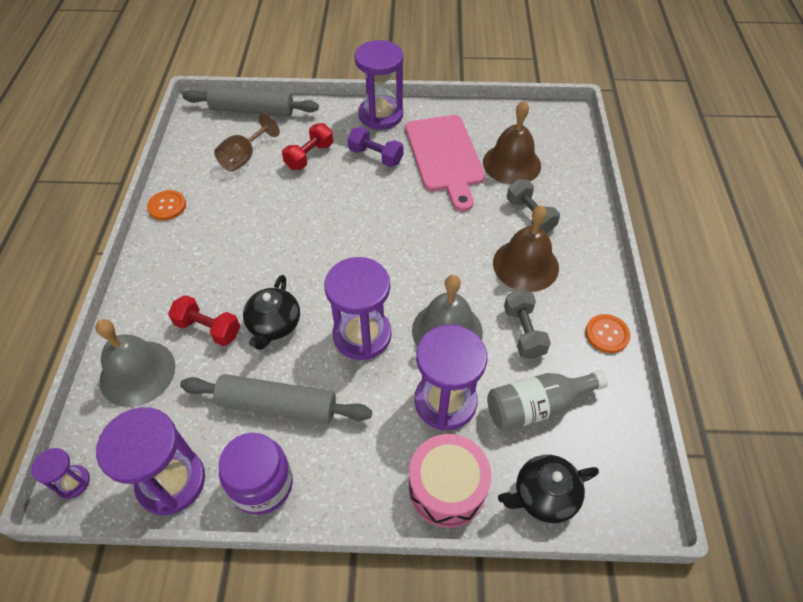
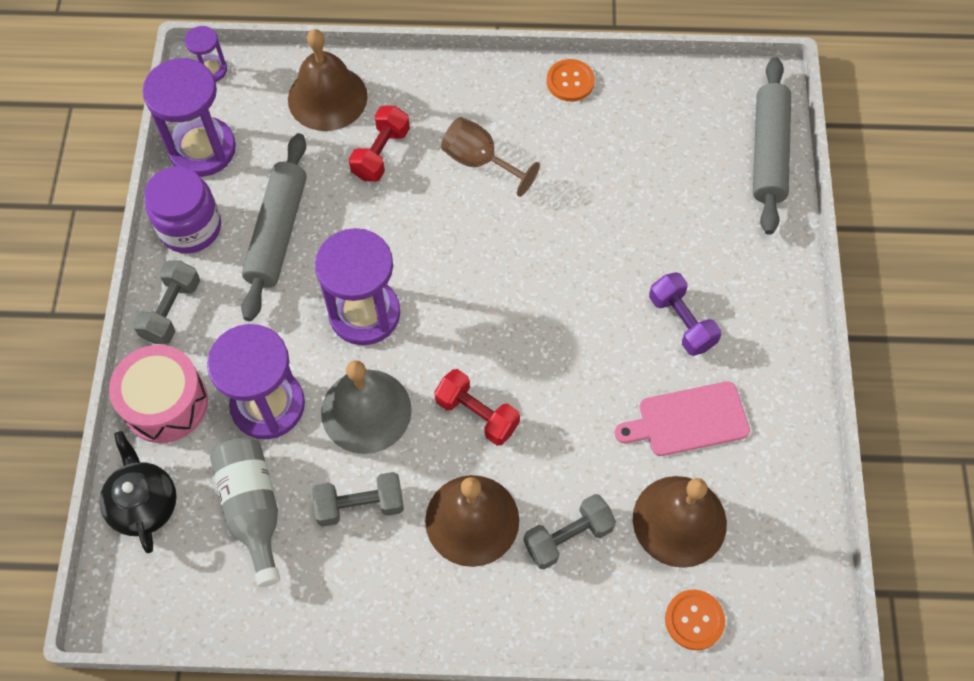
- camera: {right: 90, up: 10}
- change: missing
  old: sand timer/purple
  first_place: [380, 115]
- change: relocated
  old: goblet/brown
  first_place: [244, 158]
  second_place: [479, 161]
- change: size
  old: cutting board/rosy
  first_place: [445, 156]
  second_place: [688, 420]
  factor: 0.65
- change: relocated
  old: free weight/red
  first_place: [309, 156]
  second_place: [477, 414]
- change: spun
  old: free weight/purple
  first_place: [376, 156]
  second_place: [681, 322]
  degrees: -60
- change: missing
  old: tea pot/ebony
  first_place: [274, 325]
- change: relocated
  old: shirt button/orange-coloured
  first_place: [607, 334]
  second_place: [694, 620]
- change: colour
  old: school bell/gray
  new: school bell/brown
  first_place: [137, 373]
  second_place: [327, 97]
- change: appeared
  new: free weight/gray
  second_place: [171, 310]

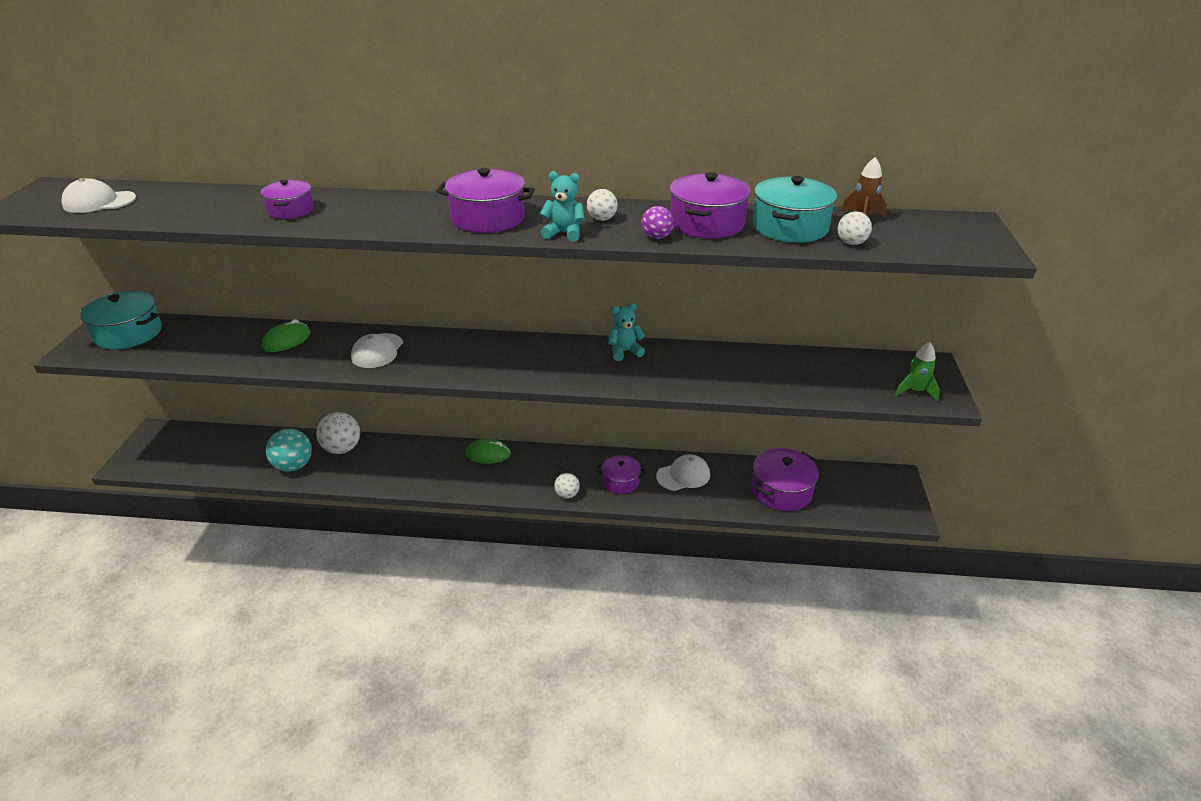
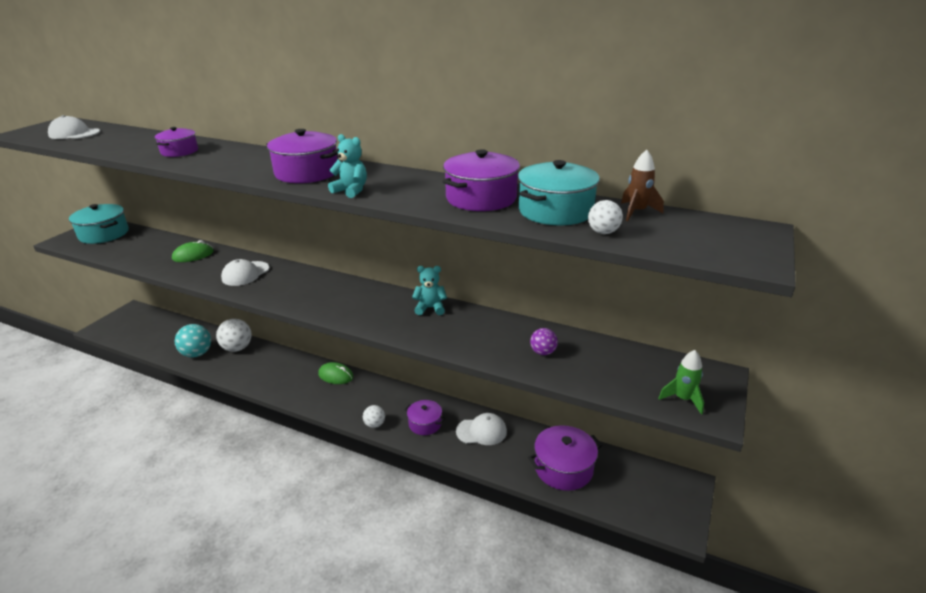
- camera: {right: 20, up: -5}
- change: missing
  old: play ball/pure white
  first_place: [602, 219]
- change: relocated
  old: play ball/purple
  first_place: [656, 237]
  second_place: [543, 352]

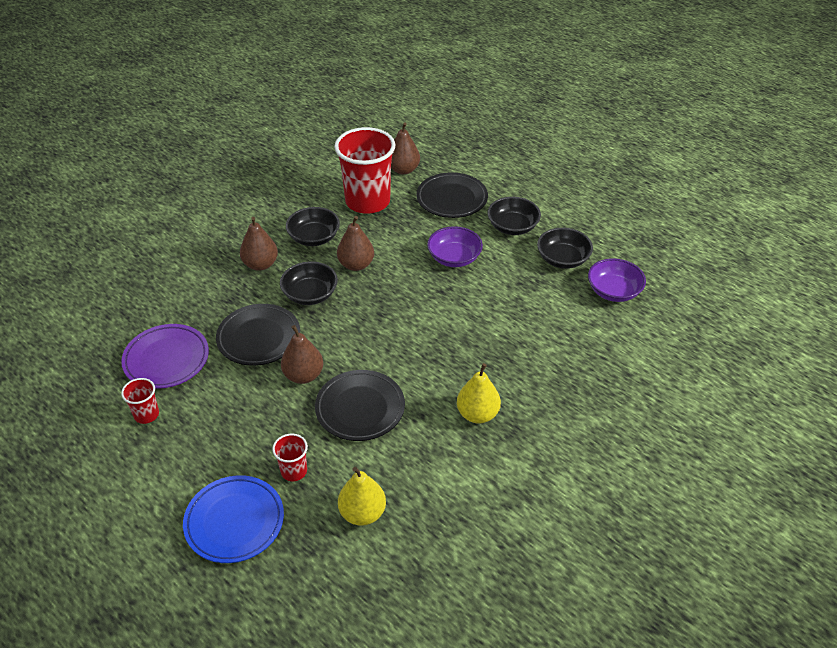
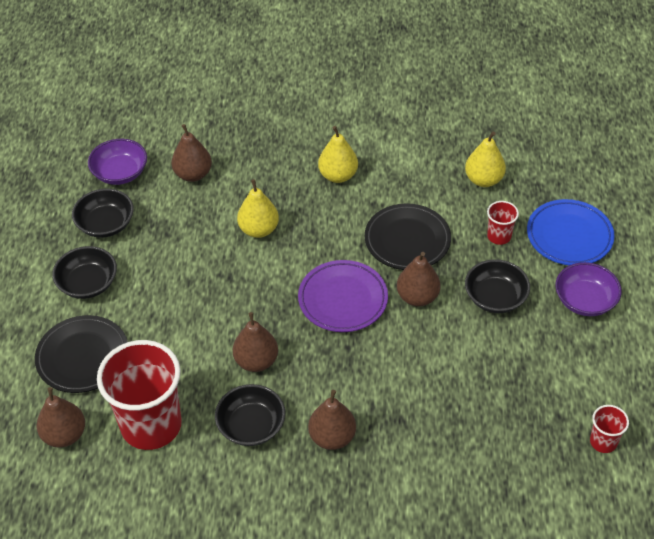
- camera: {right: -130, up: 5}
- change: relocated
  old: bowl/purple
  first_place: [454, 258]
  second_place: [585, 300]
- change: relocated
  old: bowl/ebony
  first_place: [310, 294]
  second_place: [495, 297]
- change: missing
  old: flat dish/ebony
  first_place: [259, 338]
- change: relocated
  old: flat dish/purple
  first_place: [166, 359]
  second_place: [343, 299]
- change: relocated
  old: beaker/red
  first_place: [146, 414]
  second_place: [603, 442]
- change: appeared
  new: pear/brown
  second_place: [193, 174]
- change: appeared
  new: pear/yellow
  second_place: [259, 229]

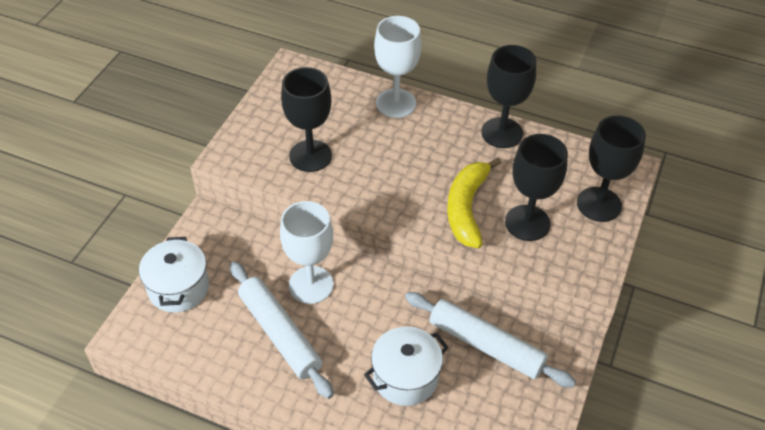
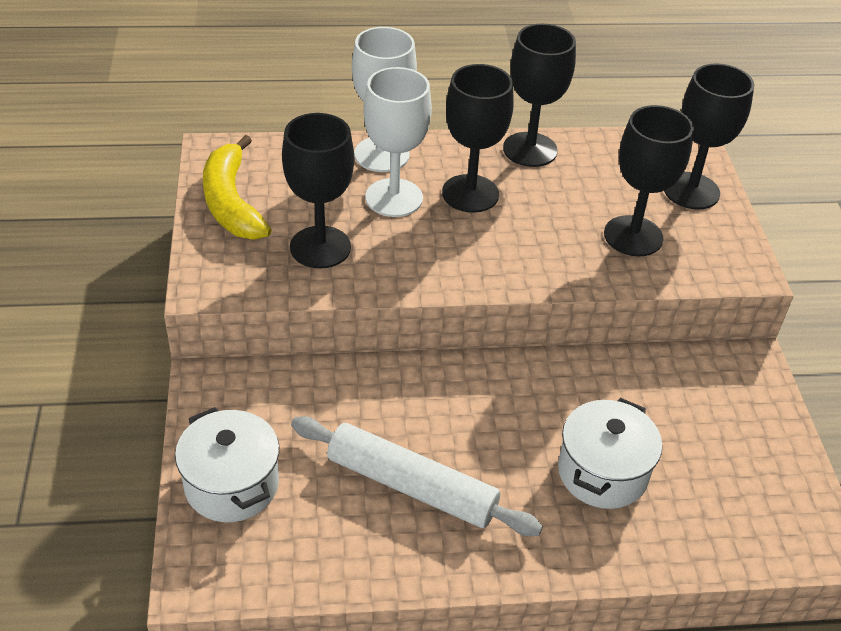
- camera: {right: -30, up: -5}
- change: relocated
  old: banana/yellow
  first_place: [467, 208]
  second_place: [232, 202]
- change: relocated
  old: goblet/pure white
  first_place: [311, 285]
  second_place: [394, 198]
- change: missing
  old: pastry roller/pure white
  first_place: [486, 345]
- change: appeared
  new: goblet/ebony
  second_place: [470, 193]

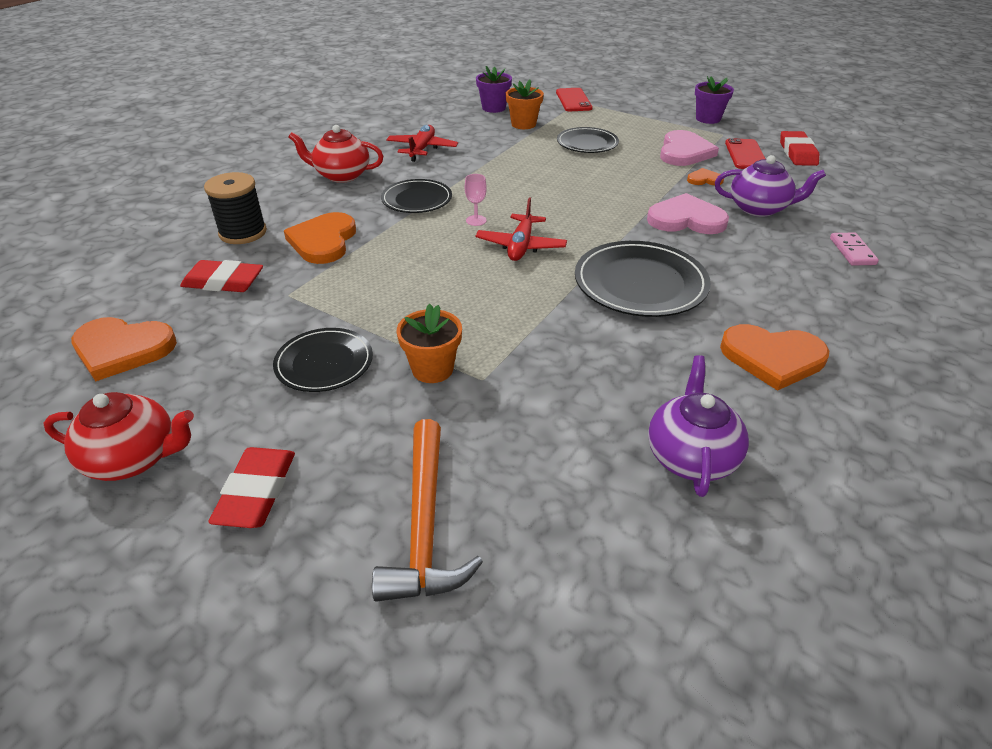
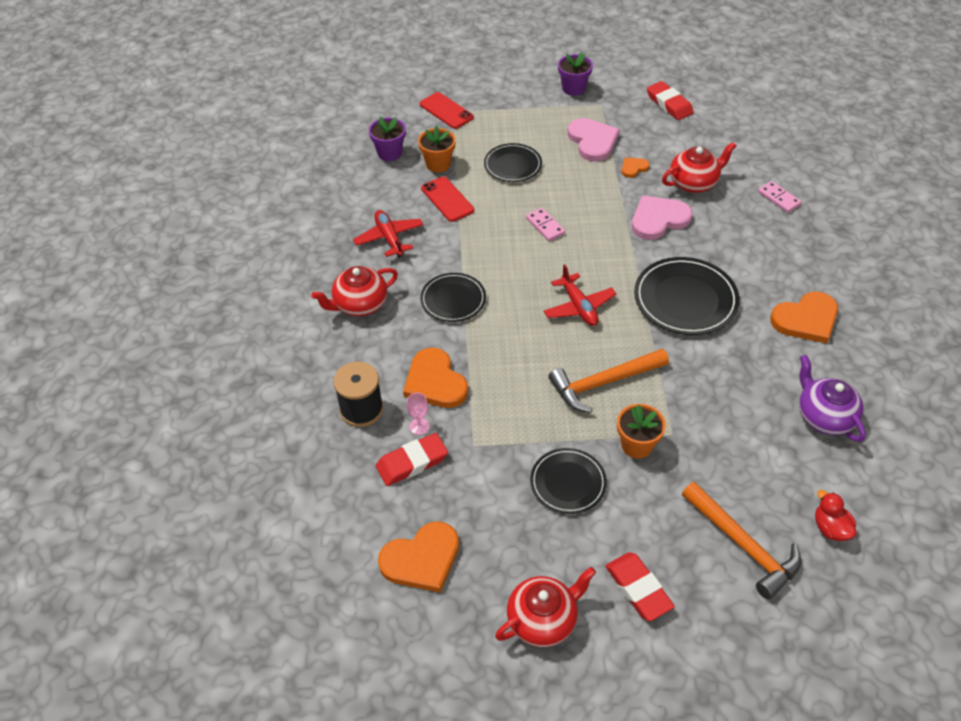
- camera: {right: -35, up: 10}
- change: relocated
  old: mobile phone/red
  first_place: [745, 155]
  second_place: [447, 199]
- change: colour
  old: tea pot/purple
  new: tea pot/red
  first_place: [759, 208]
  second_place: [693, 183]
- change: relocated
  old: goblet/rosy
  first_place: [476, 220]
  second_place: [419, 426]
- change: appeared
  new: domino piece/rosy
  second_place: [545, 226]
- change: appeared
  new: carpenter's hammer/orange-coloured
  second_place: [603, 383]
- change: appeared
  new: rubber duck/red
  second_place: [830, 528]

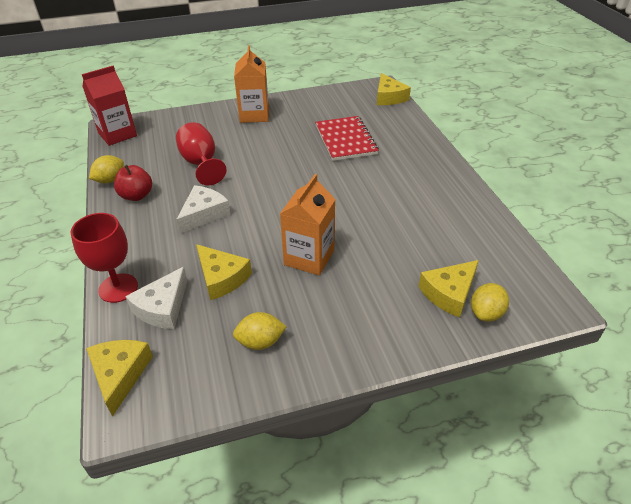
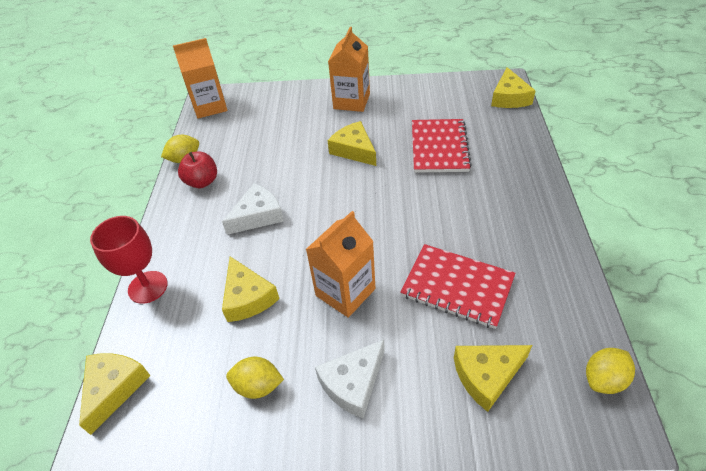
- camera: {right: 20, up: 5}
- change: colour
  old: juice carton/red
  new: juice carton/orange-coloured
  first_place: [117, 134]
  second_place: [210, 106]
- change: missing
  old: goblet/red
  first_place: [201, 163]
- change: relocated
  old: cheese/pure white
  first_place: [162, 307]
  second_place: [353, 383]
- change: relocated
  old: citrus fruit/yellow
  first_place: [486, 313]
  second_place: [604, 379]
- change: appeared
  new: cheese/yellow
  second_place: [354, 150]
- change: appeared
  new: exercise book/red
  second_place: [457, 286]

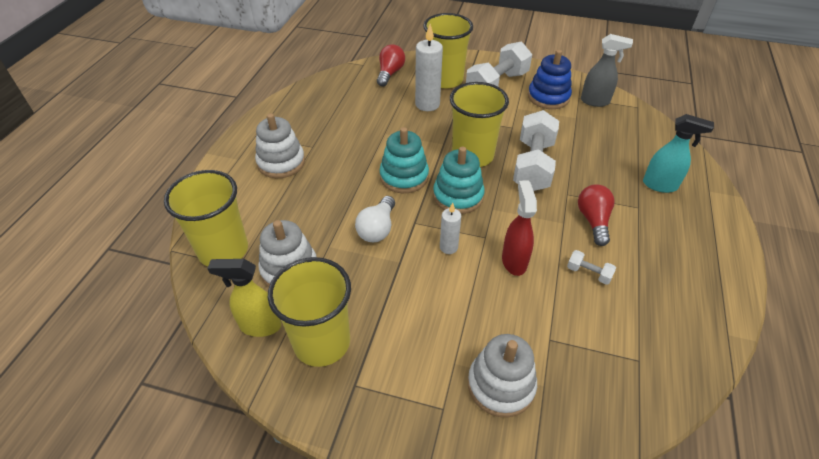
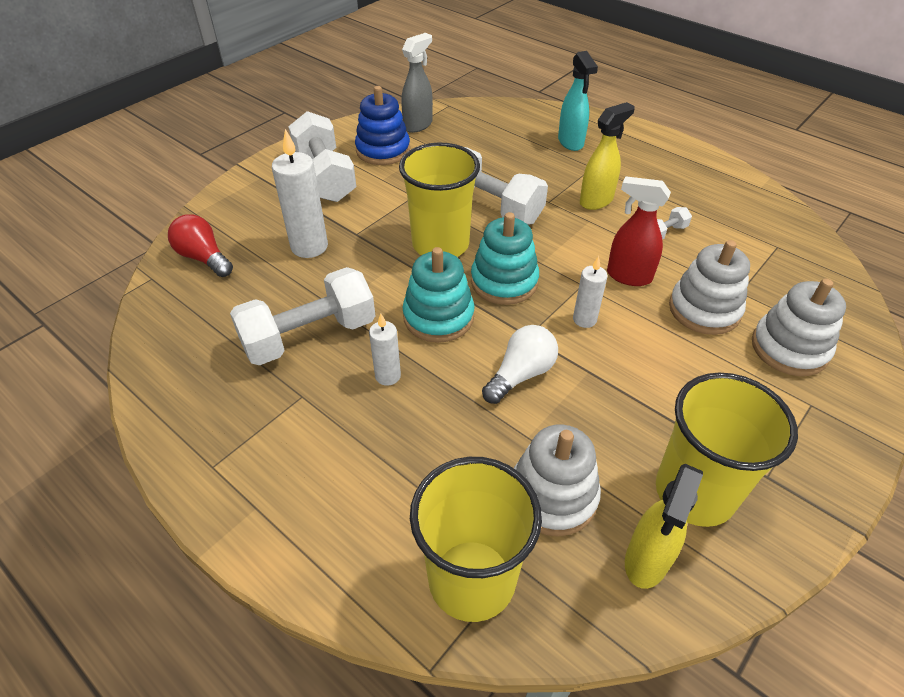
- camera: {right: -65, up: 0}
- change: missing
  old: beaker/yellow
  first_place: [445, 79]
- change: relocated
  old: stacking toy/pure white
  first_place: [281, 162]
  second_place: [704, 310]
- change: spun
  old: spray cleaner/teal
  first_place: [660, 185]
  second_place: [570, 142]
  degrees: 120
- change: exchanged
  old: lightbulb/red
  new: spray cleaner/yellow
  first_place: [593, 221]
  second_place: [596, 201]
- change: spun
  old: lightbulb/pure white
  first_place: [377, 229]
  second_place: [521, 374]
  degrees: -90
- change: appeared
  new: free weight/pure white
  second_place: [309, 336]
- change: appeared
  new: pillar candle/pure white
  second_place: [388, 376]

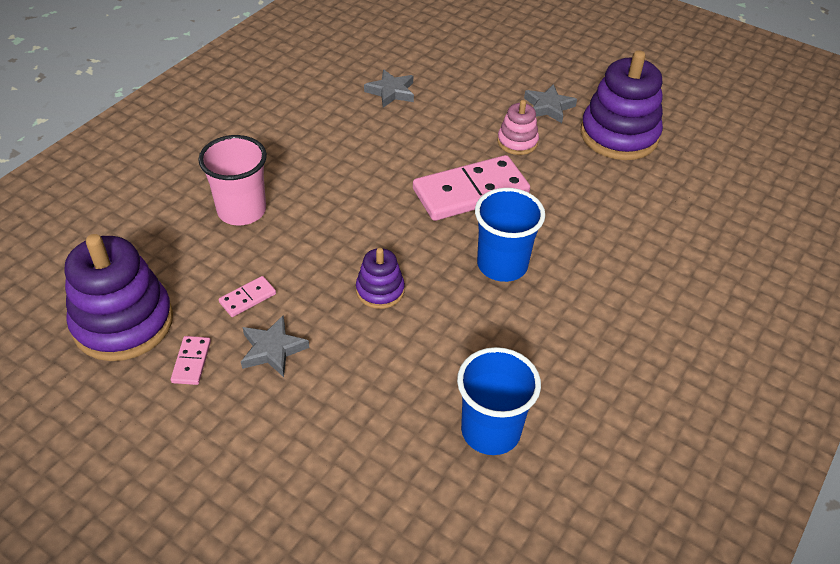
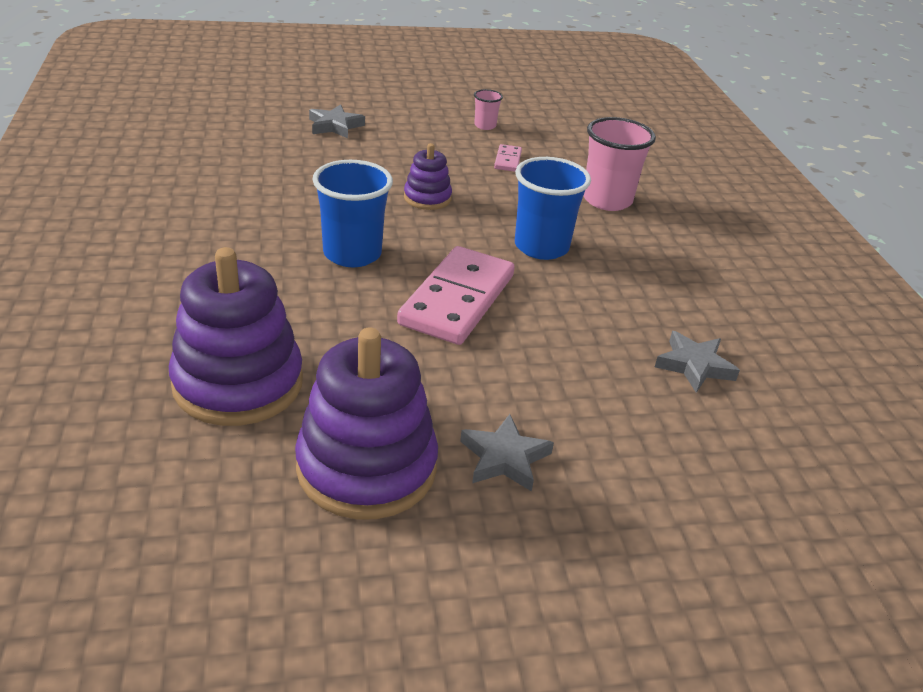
- camera: {right: 135, up: -10}
- change: missing
  old: stacking toy/rosy
  first_place: [517, 142]
- change: relocated
  old: stacking toy/purple
  first_place: [123, 322]
  second_place: [238, 383]
- change: relocated
  old: five-pointed star/gray
  first_place: [272, 349]
  second_place: [335, 126]
- change: exchanged
  old: domino piece/rosy
  new: beaker/rosy
  first_place: [191, 362]
  second_place: [485, 126]
- change: relocated
  old: beaker/blue
  first_place: [490, 431]
  second_place: [541, 247]

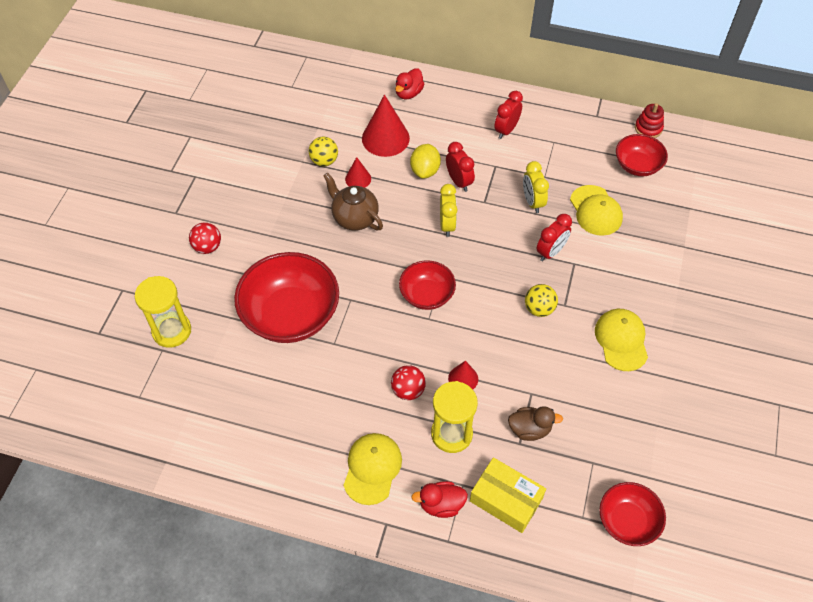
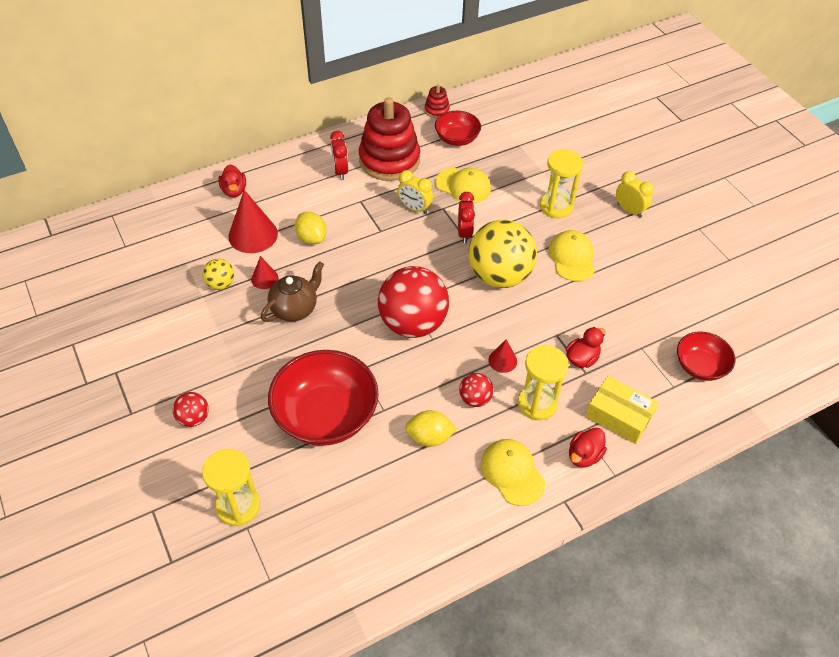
- camera: {right: -45, up: -5}
- change: missing
  old: alarm clock/red
  first_place: [459, 182]
- change: spun
  old: tea pot/brown
  first_place: [354, 218]
  second_place: [295, 309]
  degrees: 135
- change: relocated
  old: alarm clock/yellow
  first_place: [447, 225]
  second_place: [629, 210]
- change: exchanged
  old: bowl/red
  new: play ball/red
  first_place: [427, 295]
  second_place: [413, 323]
- change: size
  old: play ball/yellow
  first_place: [539, 309]
  second_place: [499, 276]
  factor: 2.19
- change: spun
  old: baseball cap/yellow
  first_place: [621, 340]
  second_place: [572, 257]
  degrees: 45
- change: colour
  old: rubber duck/brown
  new: rubber duck/red
  first_place: [530, 429]
  second_place: [582, 358]
- change: spun
  old: box/yellow
  first_place: [506, 499]
  second_place: [619, 416]
  degrees: 45
- change: appeared
  new: stacking toy/red
  second_place: [389, 160]
- change: appeared
  new: sand timer/yellow
  second_place: [556, 207]
- change: appeared
  new: citrus fruit/yellow
  second_place: [429, 437]

